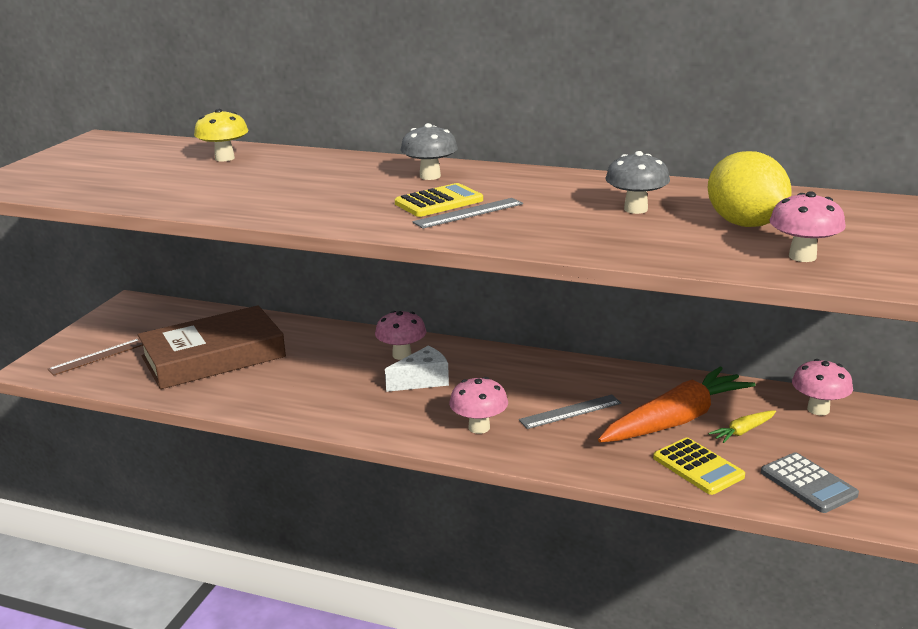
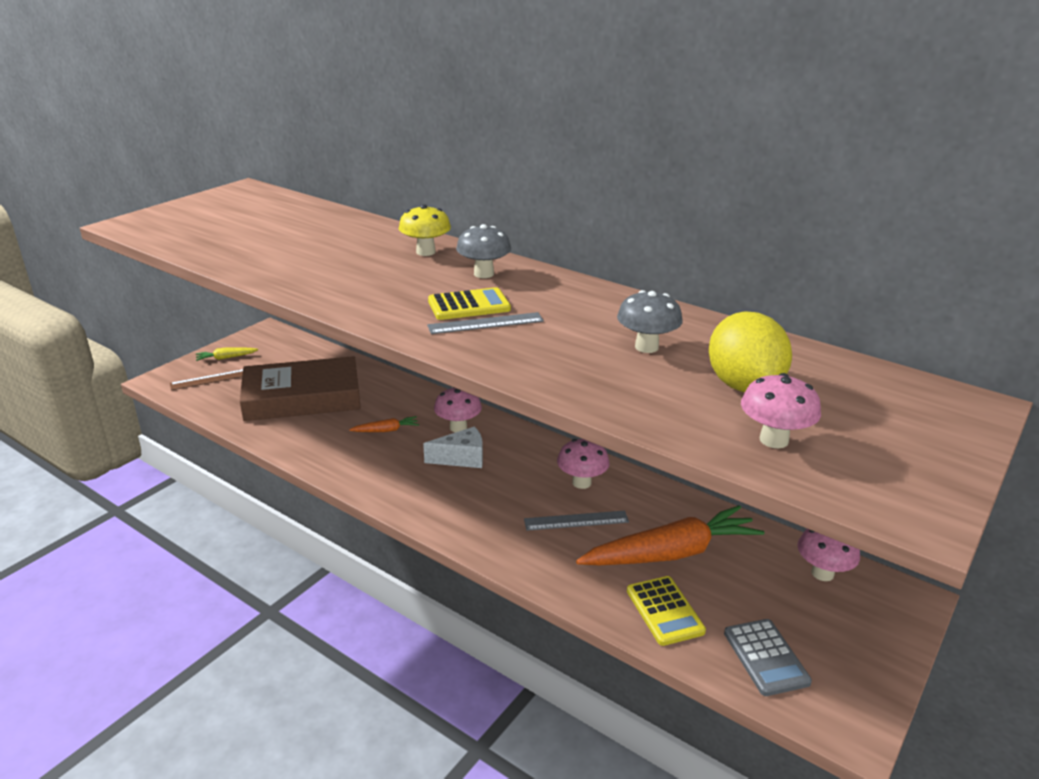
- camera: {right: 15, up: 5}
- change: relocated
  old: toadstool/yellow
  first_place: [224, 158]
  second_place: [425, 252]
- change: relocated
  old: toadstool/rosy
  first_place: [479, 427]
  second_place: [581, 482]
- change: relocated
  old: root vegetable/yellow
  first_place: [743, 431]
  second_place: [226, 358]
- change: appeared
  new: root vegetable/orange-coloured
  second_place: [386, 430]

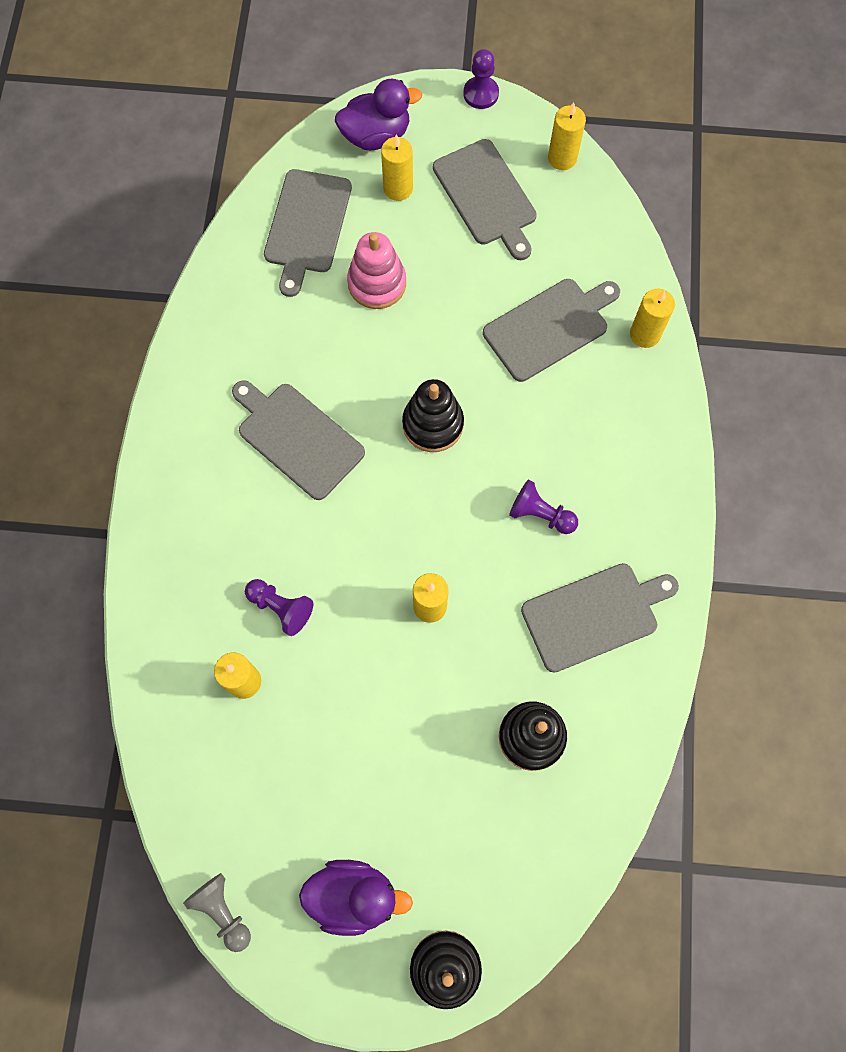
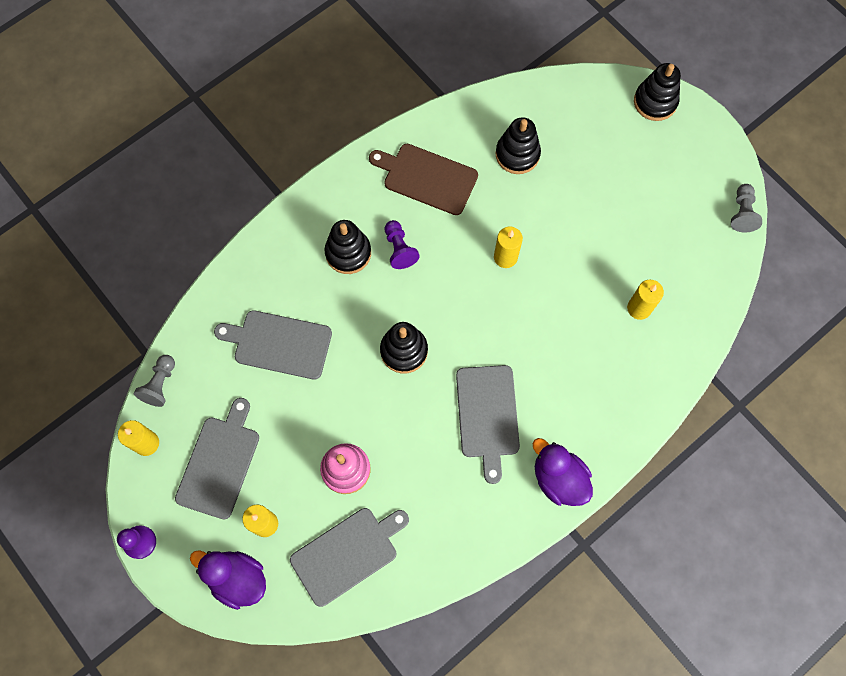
- camera: {right: -135, up: 0}
- change: missing
  old: pillar candle/yellow
  first_place: [645, 334]
- change: colour
  old: cutting board/gray
  new: cutting board/brown
  first_place: [594, 615]
  second_place: [427, 178]
- change: missing
  old: chess pawn/purple
  first_place: [281, 608]
- change: relocated
  old: rubber duck/purple
  first_place: [353, 896]
  second_place: [558, 478]
- change: appeared
  new: stacking toy/ebony
  second_place: [348, 253]
- change: appeared
  new: chess pawn/gray
  second_place: [160, 384]

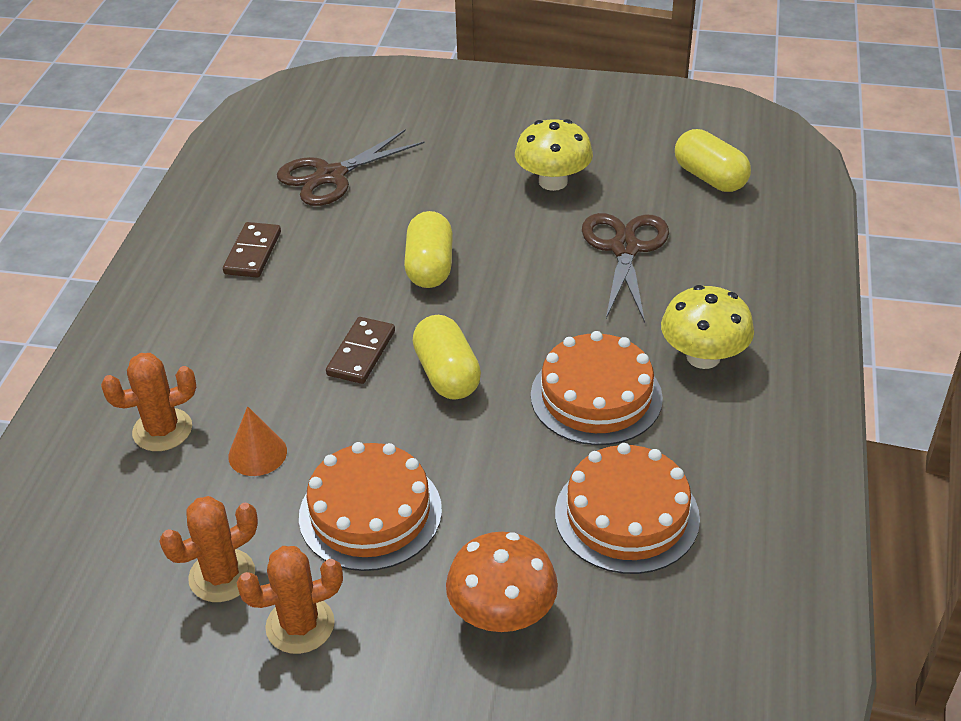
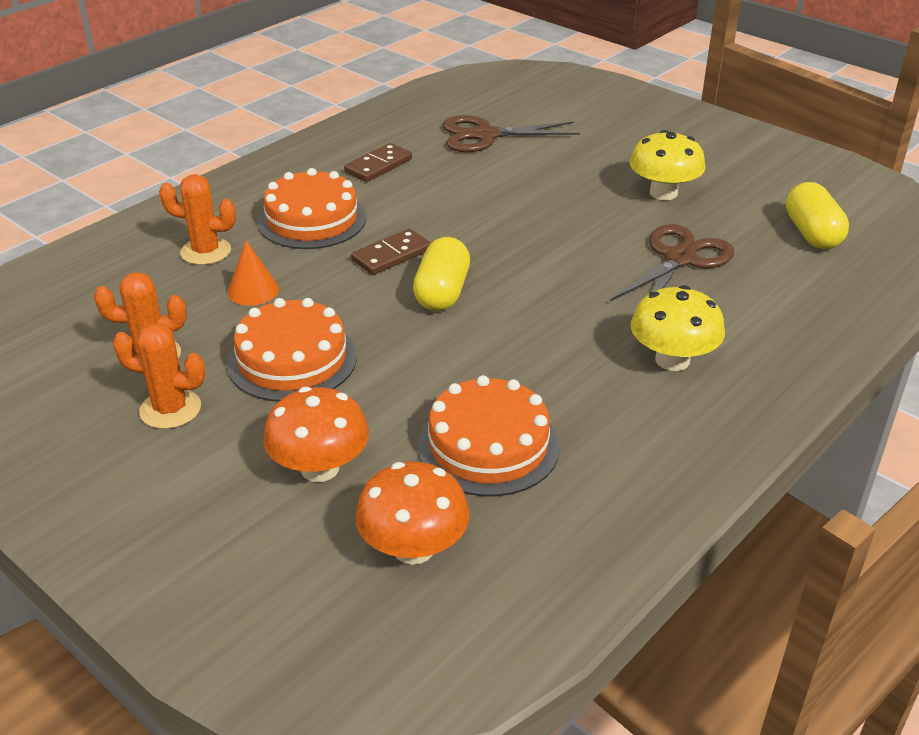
- camera: {right: 30, up: -5}
- change: missing
  old: pill shape/yellow
  first_place: [429, 267]
- change: relocated
  old: cake/orange-coloured
  first_place: [596, 396]
  second_place: [312, 219]
- change: appeared
  new: toadstool/orange-coloured
  second_place: [413, 548]

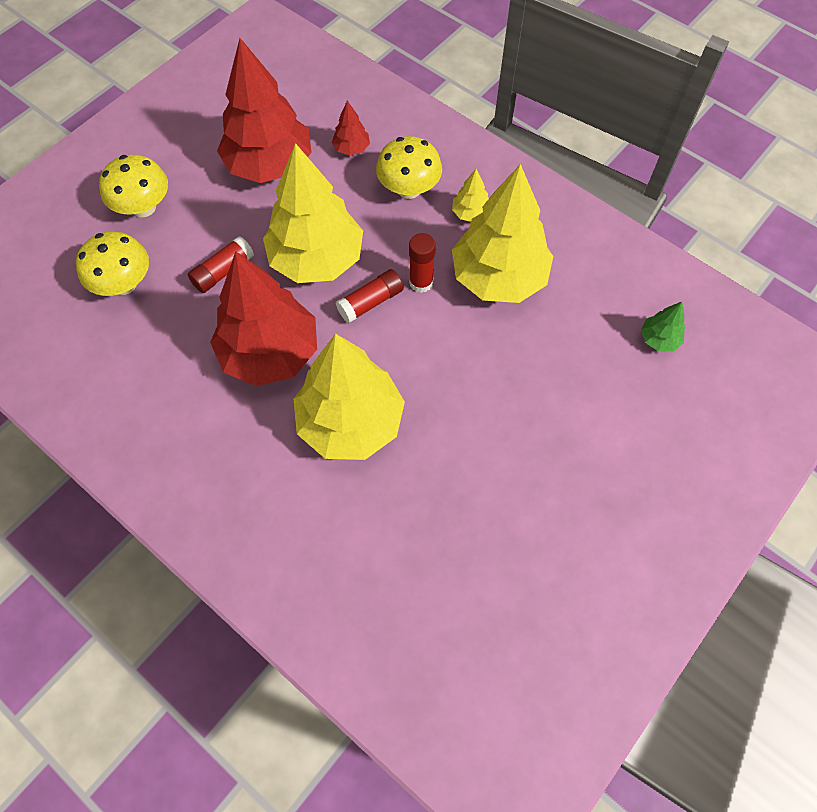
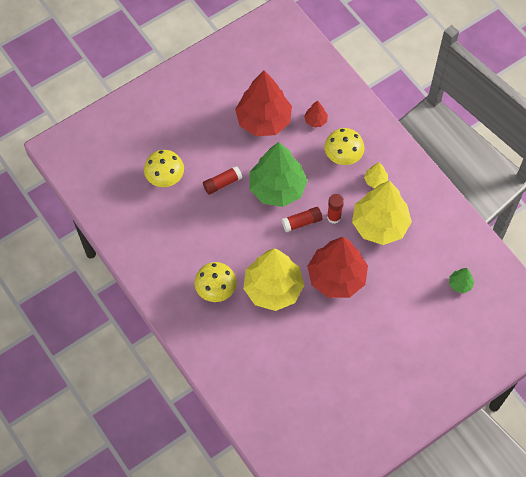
- camera: {right: 15, up: 0}
- change: colour
  old: tree/yellow
  new: tree/emerald
  first_place: [316, 259]
  second_place: [277, 188]
- change: relocated
  old: toadstool/yellow
  first_place: [143, 207]
  second_place: [216, 289]
- change: relocated
  old: tree/red
  first_place: [270, 353]
  second_place: [336, 277]

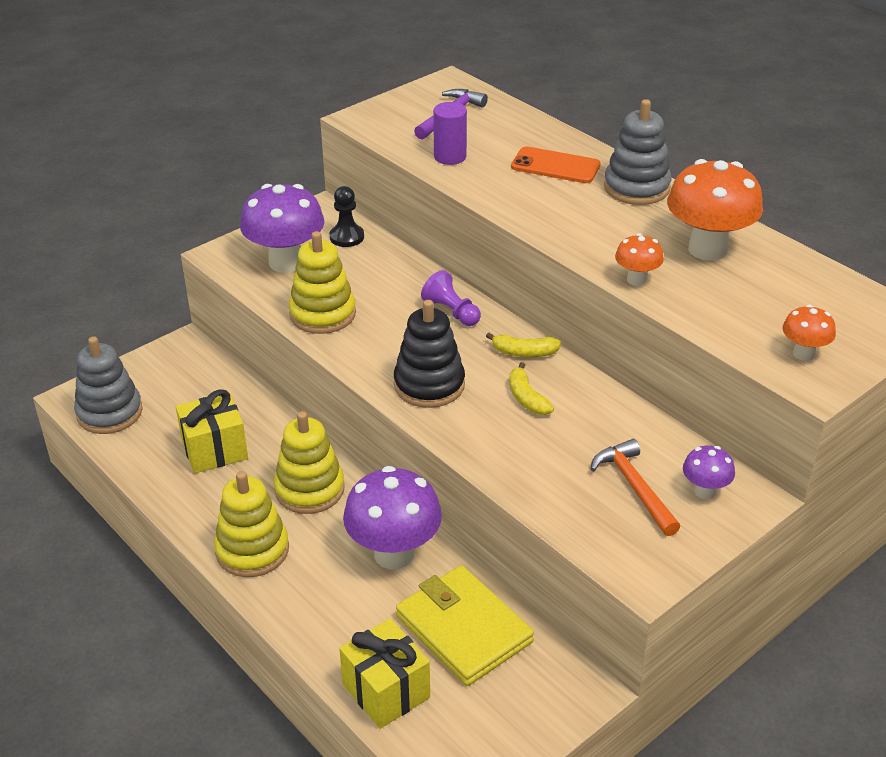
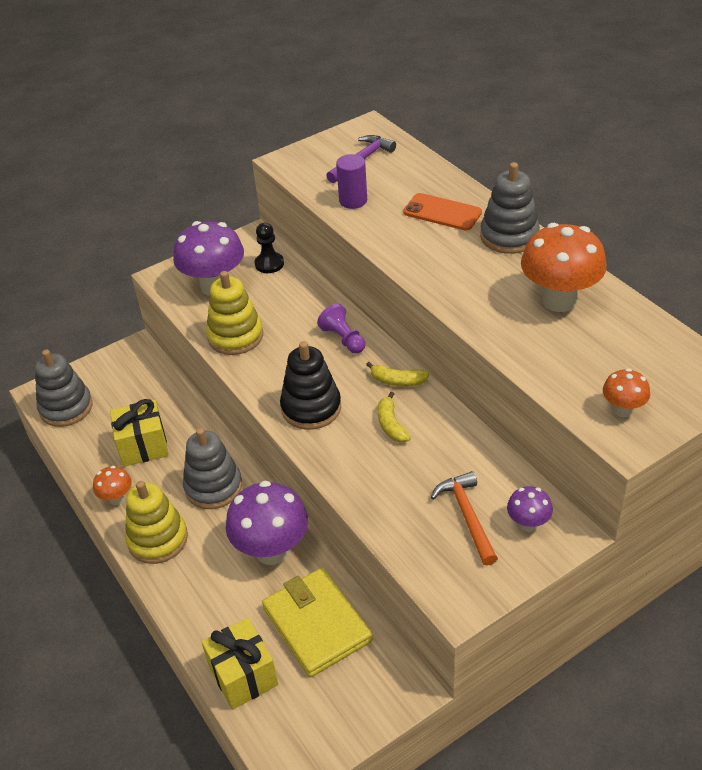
- camera: {right: 10, up: 5}
- change: relocated
  old: toadstool/orange-coloured
  first_place: [636, 280]
  second_place: [117, 498]
- change: colour
  old: stacking toy/yellow
  new: stacking toy/gray
  first_place: [309, 489]
  second_place: [213, 487]

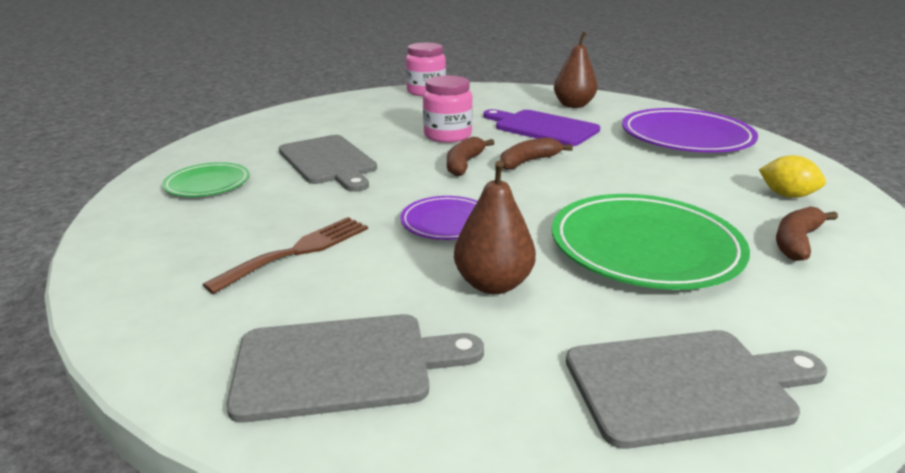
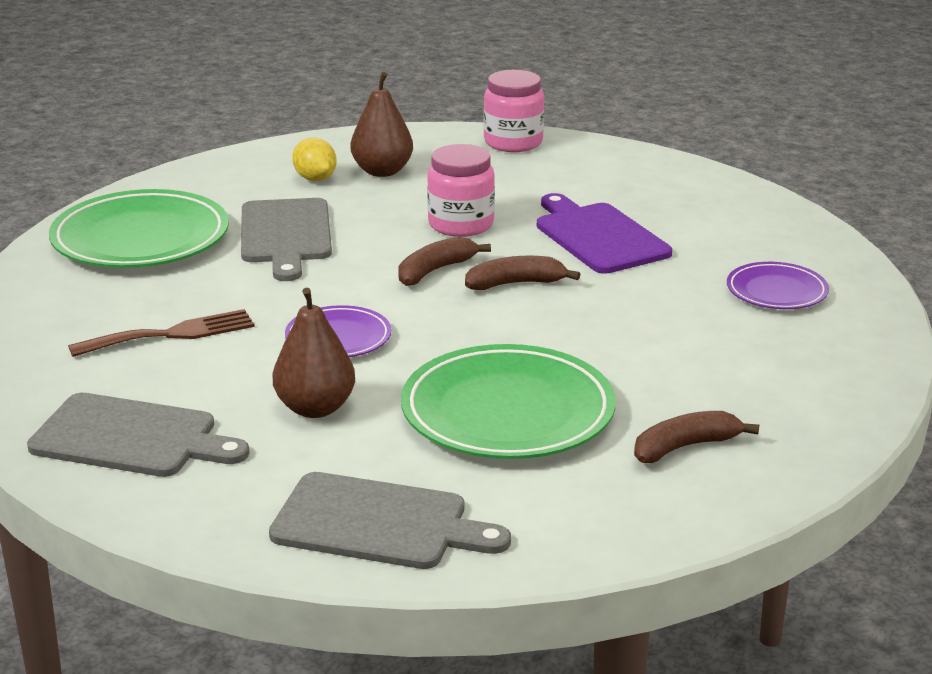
- camera: {right: 25, up: 0}
- change: relocated
  old: pear/brown
  first_place: [573, 105]
  second_place: [382, 171]
- change: size
  old: flat dish/purple
  first_place: [686, 137]
  second_place: [776, 291]
  factor: 0.54
- change: relocated
  old: citrus fruit/yellow
  first_place: [786, 195]
  second_place: [315, 179]
- change: size
  old: flat dish/emerald
  first_place: [208, 184]
  second_place: [140, 238]
  factor: 1.87

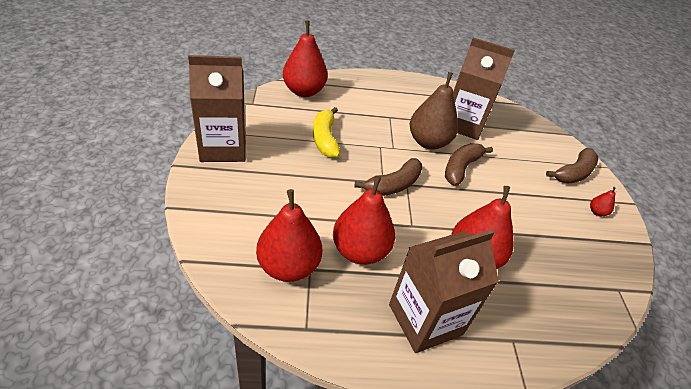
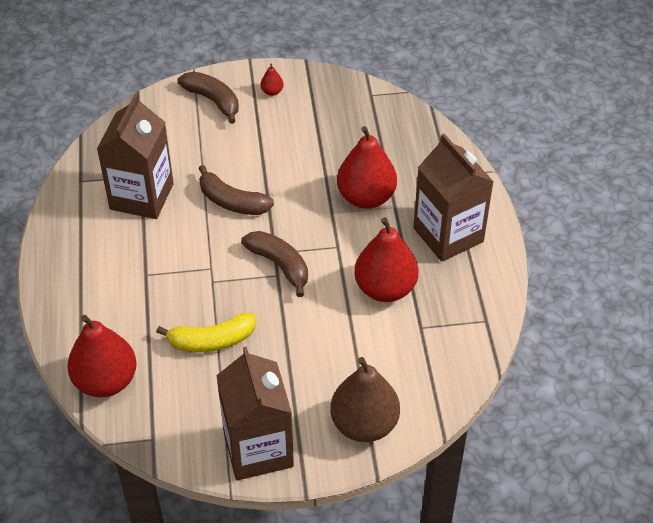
- camera: {right: -90, up: 5}
- change: relocated
  old: pear/brown
  first_place: [428, 142]
  second_place: [364, 424]
- change: missing
  old: pear/red
  first_place: [288, 266]

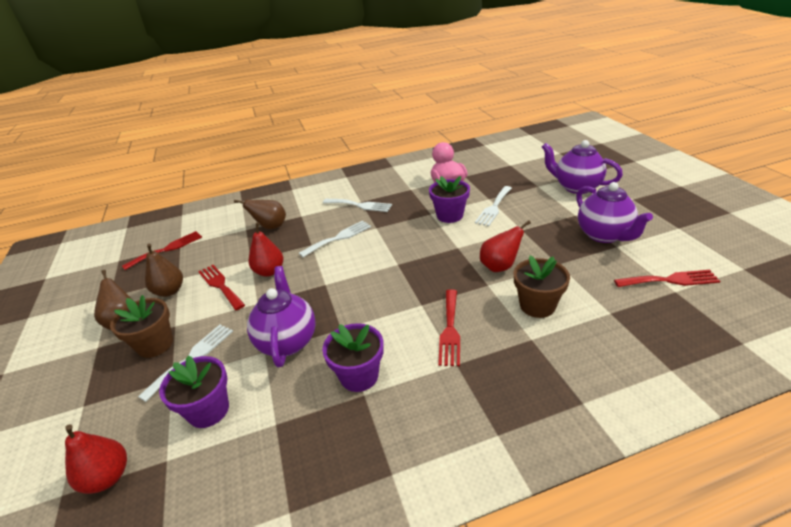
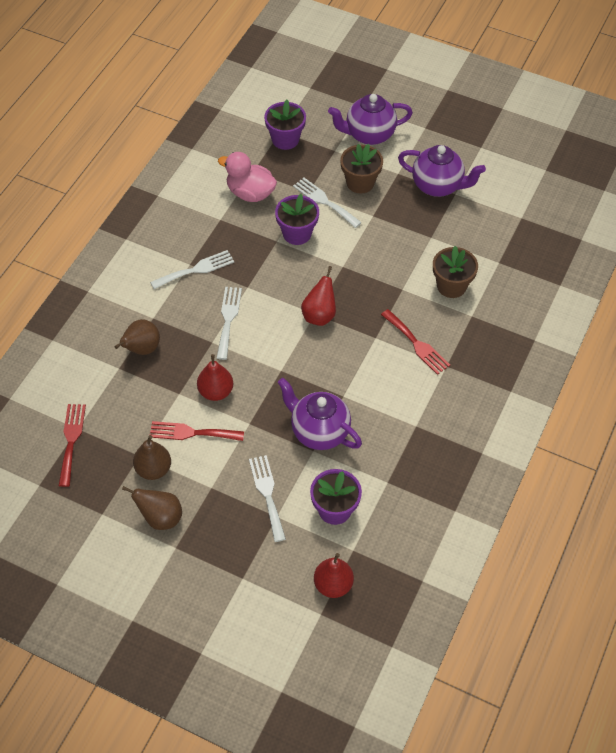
- camera: {right: -50, up: 20}
- change: spun
  old: fork/pure white
  first_place: [494, 207]
  second_place: [324, 201]
  degrees: 150
- change: relocated
  old: pear/red
  first_place: [500, 266]
  second_place: [319, 315]
- change: missing
  old: fork/red
  first_place: [670, 280]
- change: relocated
  old: plant pot/brown
  first_place: [155, 344]
  second_place: [360, 183]
- change: relocated
  old: plant pot/purple
  first_place: [359, 376]
  second_place: [285, 139]

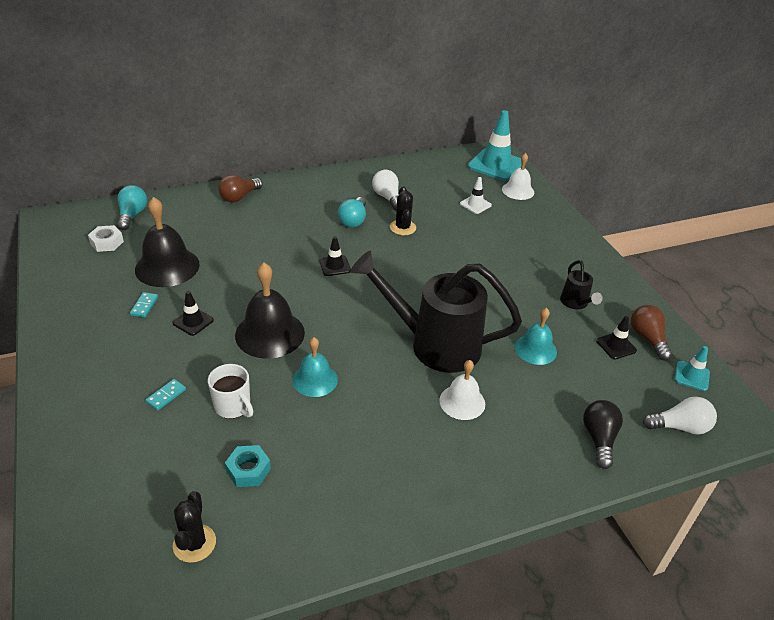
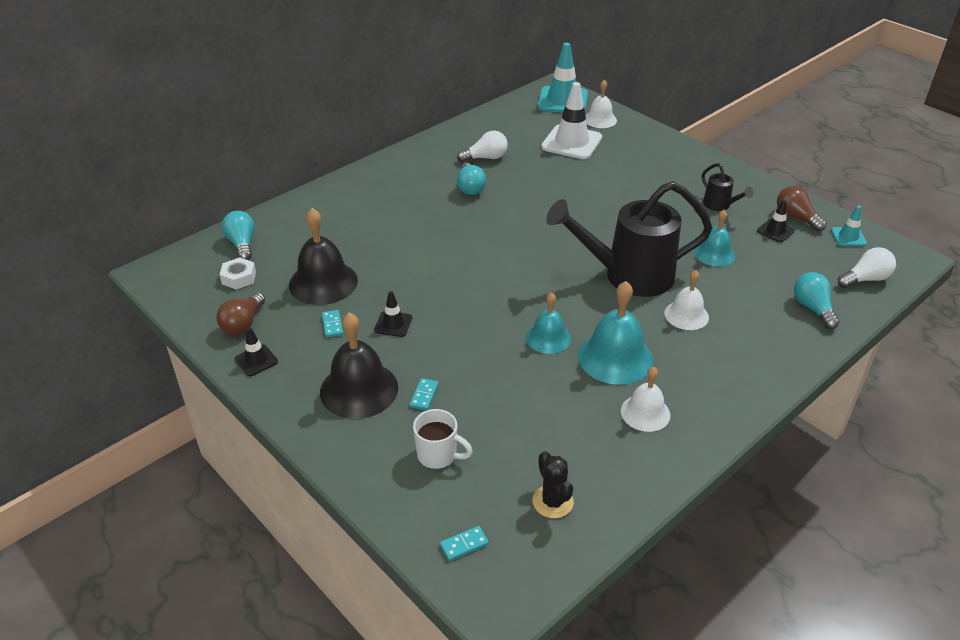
- camera: {right: -20, up: 0}
- change: spun
  old: lightbulb/pure white
  first_place: [387, 198]
  second_place: [486, 158]
  degrees: 120
- change: relocated
  old: lightbulb/brown
  first_place: [239, 197]
  second_place: [243, 324]
- change: size
  old: road cone/pure white
  first_place: [475, 204]
  second_place: [571, 142]
  factor: 2.0
- change: missing
  old: prickly plant/ebony
  first_place: [402, 228]
- change: relocated
  old: road cone/ebony
  first_place: [335, 266]
  second_place: [256, 360]
- change: relocated
  old: school bell/ebony
  first_place: [270, 333]
  second_place: [359, 389]
- change: relocated
  old: coffee mug/pure white
  first_place: [233, 407]
  second_place: [438, 455]
- change: colour
  old: lightbulb/ebony
  new: lightbulb/teal
  first_place: [599, 439]
  second_place: [812, 308]
- change: missing
  old: hexagon nut/teal
  first_place: [248, 470]
- change: appeared
  new: school bell/teal
  second_place: [615, 357]
- change: appeared
  new: school bell/pure white
  second_place: [645, 413]
- change: appeared
  new: domino piece/teal
  second_place: [464, 544]

